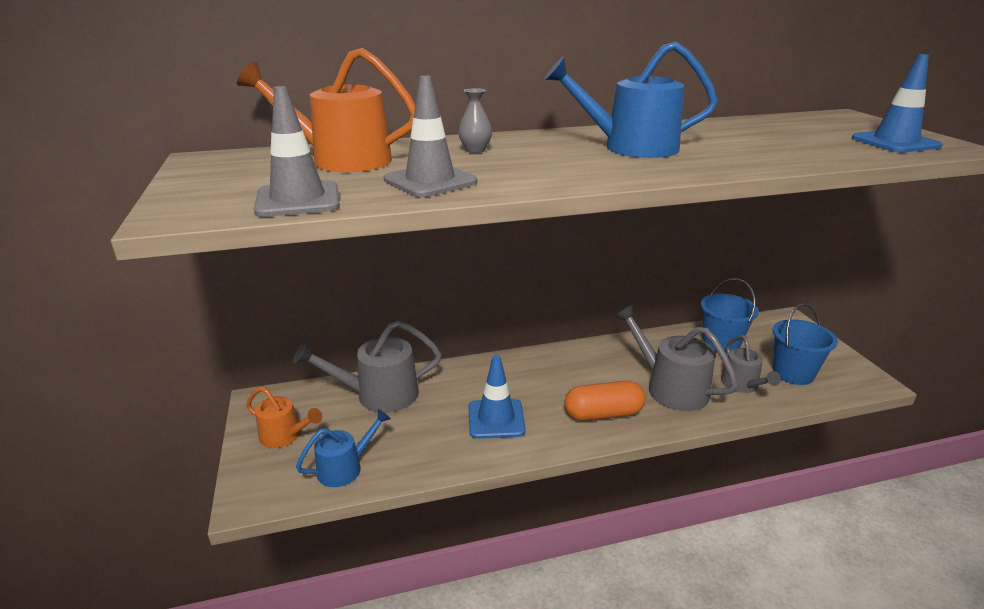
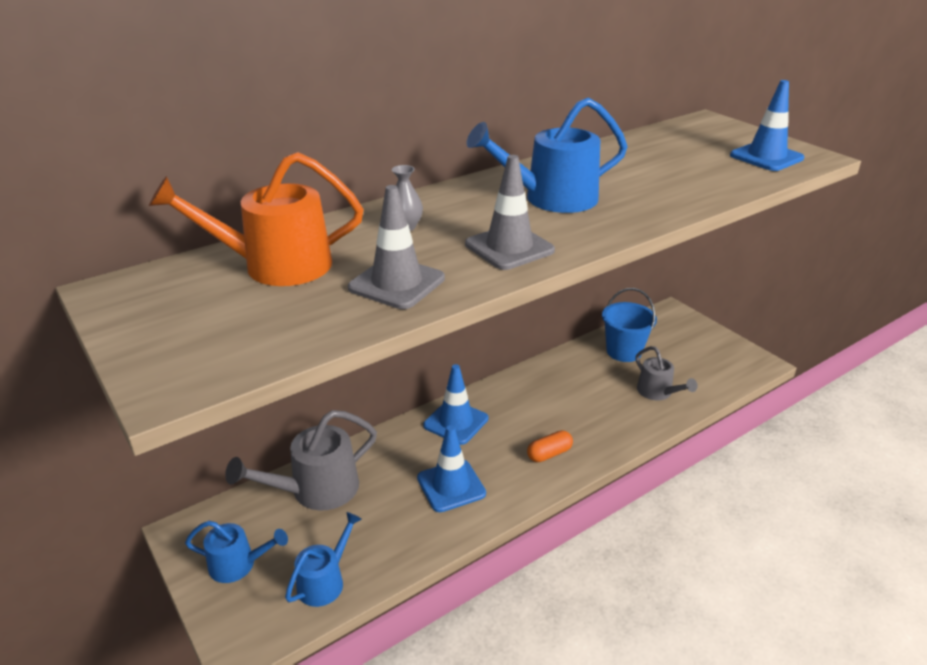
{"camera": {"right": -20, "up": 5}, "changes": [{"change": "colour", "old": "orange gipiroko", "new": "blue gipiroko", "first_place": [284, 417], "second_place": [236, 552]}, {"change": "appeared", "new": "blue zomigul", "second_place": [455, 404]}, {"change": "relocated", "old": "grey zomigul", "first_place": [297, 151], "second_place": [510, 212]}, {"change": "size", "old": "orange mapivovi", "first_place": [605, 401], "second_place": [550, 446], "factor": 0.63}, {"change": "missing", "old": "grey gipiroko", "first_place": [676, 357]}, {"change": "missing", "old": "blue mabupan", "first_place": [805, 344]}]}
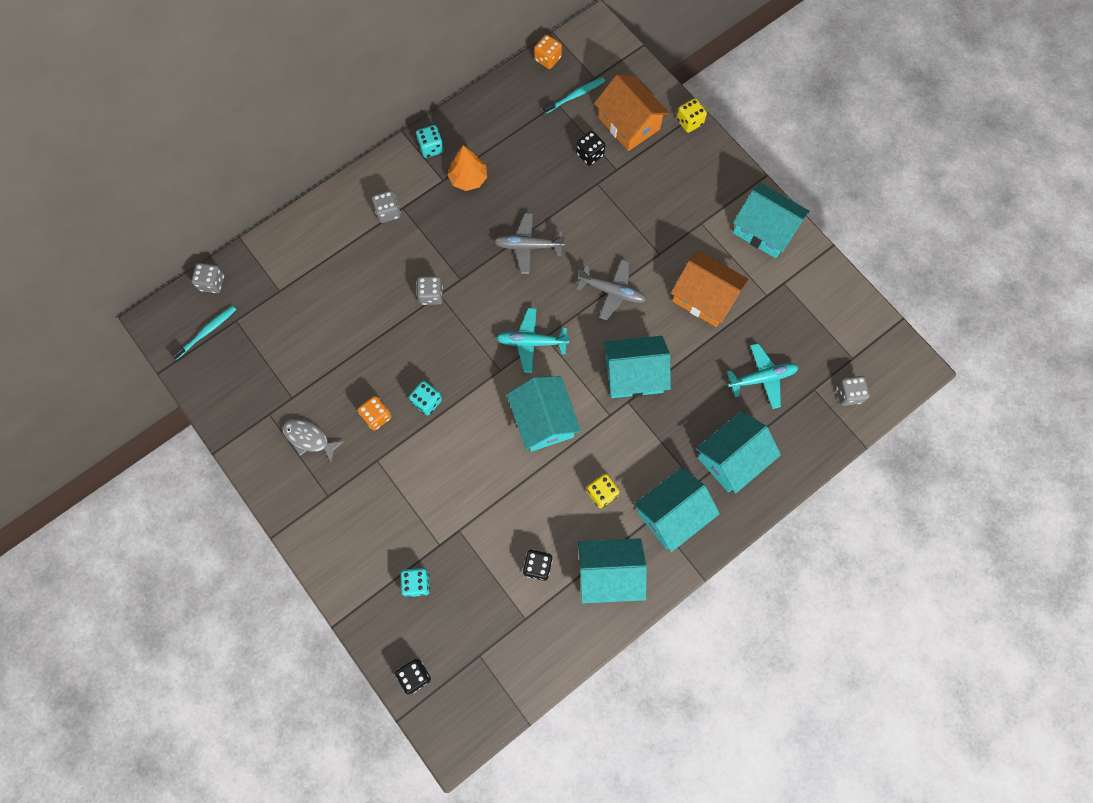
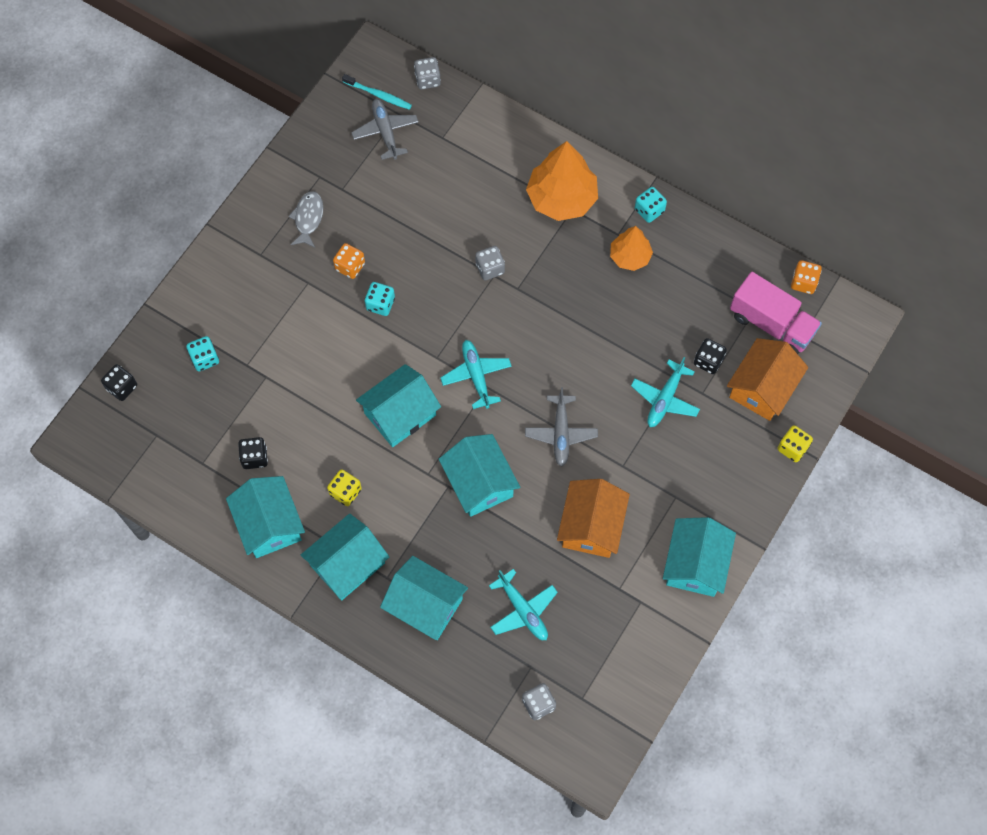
{"camera": {"right": 70, "up": -5}, "changes": [{"change": "spun", "old": "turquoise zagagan", "first_place": [676, 509], "second_place": [345, 557], "degrees": -75}, {"change": "relocated", "old": "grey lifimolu", "first_place": [529, 243], "second_place": [384, 129]}, {"change": "exchanged", "old": "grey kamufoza", "new": "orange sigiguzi", "first_place": [386, 206], "second_place": [562, 181]}, {"change": "appeared", "new": "turquoise lifimolu", "second_place": [665, 392]}, {"change": "exchanged", "old": "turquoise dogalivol", "new": "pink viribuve", "first_place": [574, 95], "second_place": [776, 313]}]}
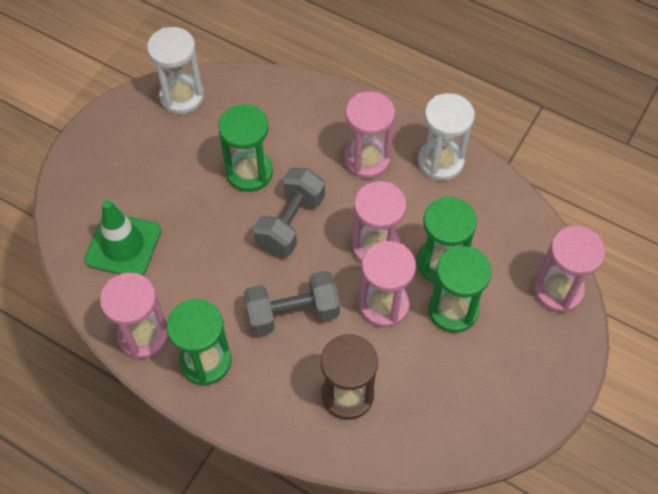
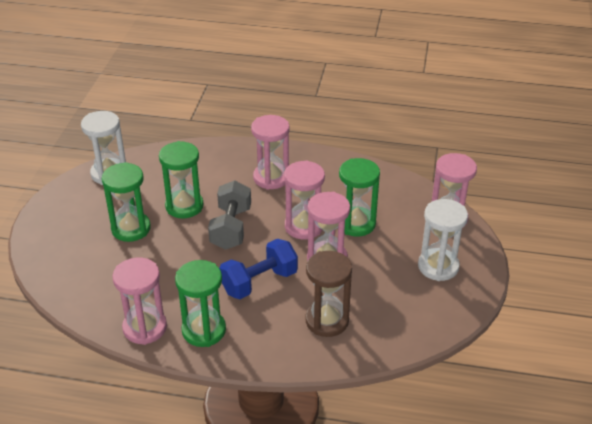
{"camera": {"right": -20, "up": -20}, "changes": [{"change": "relocated", "old": "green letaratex", "first_place": [460, 289], "second_place": [126, 202]}, {"change": "colour", "old": "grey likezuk", "new": "blue likezuk", "first_place": [292, 303], "second_place": [258, 269]}, {"change": "relocated", "old": "white letaratex", "first_place": [446, 137], "second_place": [443, 240]}, {"change": "missing", "old": "green zomigul", "first_place": [122, 237]}]}
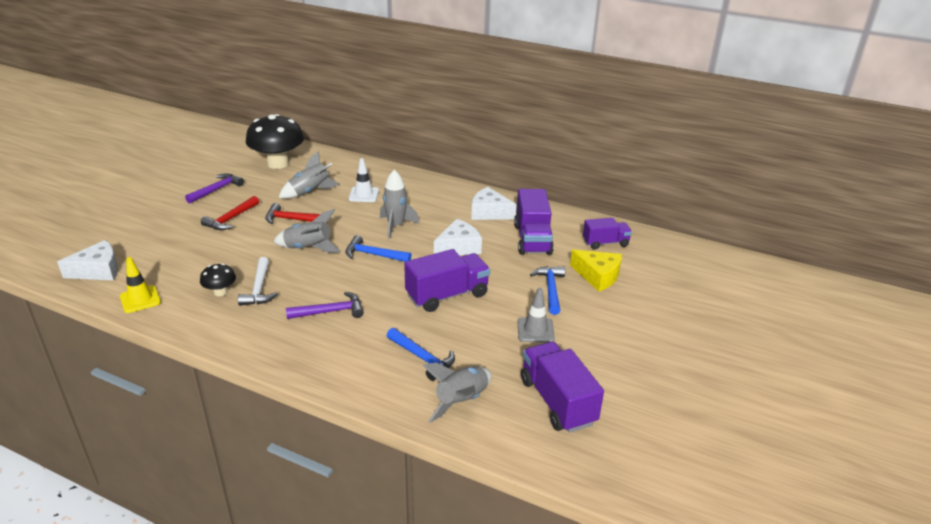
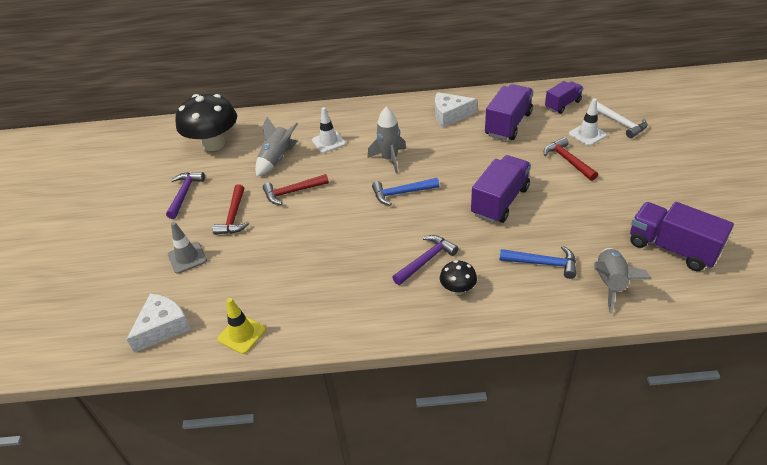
{"camera": {"right": -25, "up": 10}, "changes": [{"change": "relocated", "old": "grey zomigul", "first_place": [536, 315], "second_place": [187, 248]}, {"change": "relocated", "old": "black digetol", "first_place": [218, 279], "second_place": [458, 277]}, {"change": "spun", "old": "purple viribuve", "first_place": [534, 222], "second_place": [509, 112], "degrees": -120}, {"change": "colour", "old": "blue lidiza", "new": "red lidiza", "first_place": [547, 290], "second_place": [571, 159]}, {"change": "exchanged", "old": "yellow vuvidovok", "new": "white zomigul", "first_place": [596, 271], "second_place": [588, 122]}, {"change": "relocated", "old": "white lidiza", "first_place": [258, 281], "second_place": [622, 120]}, {"change": "missing", "old": "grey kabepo", "first_place": [307, 231]}, {"change": "missing", "old": "white vuvidovok", "first_place": [458, 237]}]}
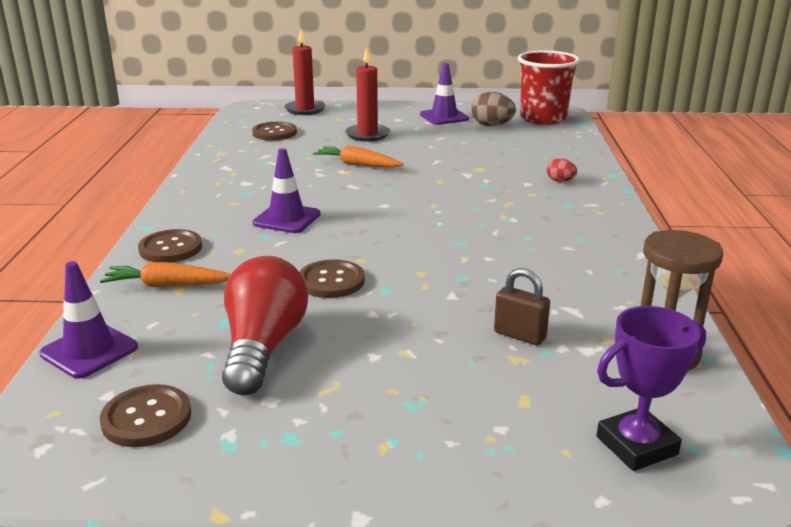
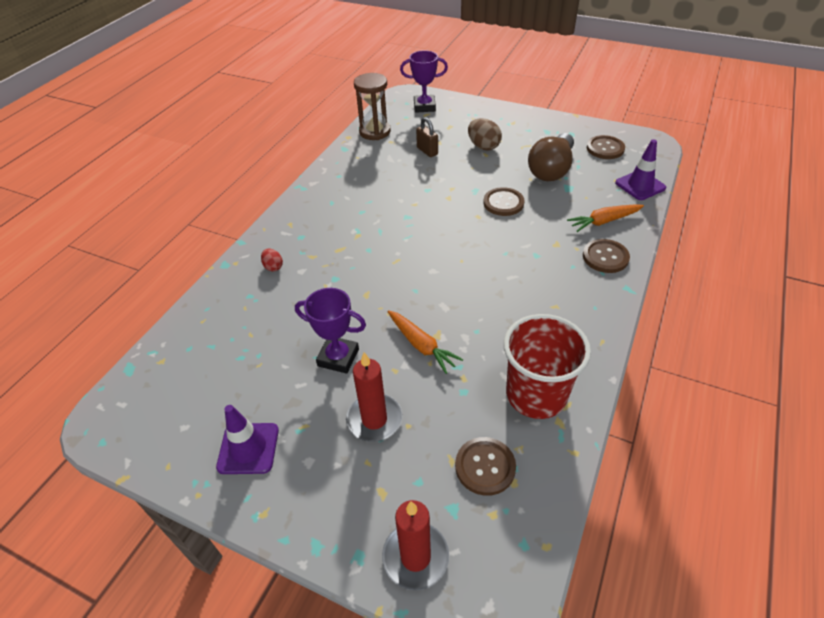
{"camera": {"right": -155, "up": 20}, "changes": [{"change": "appeared", "new": "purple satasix", "second_place": [330, 331]}, {"change": "relocated", "old": "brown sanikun", "first_place": [493, 109], "second_place": [485, 134]}, {"change": "relocated", "old": "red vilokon", "first_place": [549, 87], "second_place": [547, 366]}, {"change": "colour", "old": "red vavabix", "new": "brown vavabix", "first_place": [265, 325], "second_place": [551, 157]}, {"change": "spun", "old": "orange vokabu", "first_place": [165, 274], "second_place": [605, 218], "degrees": 135}, {"change": "missing", "old": "purple zomigul", "first_place": [286, 190]}]}
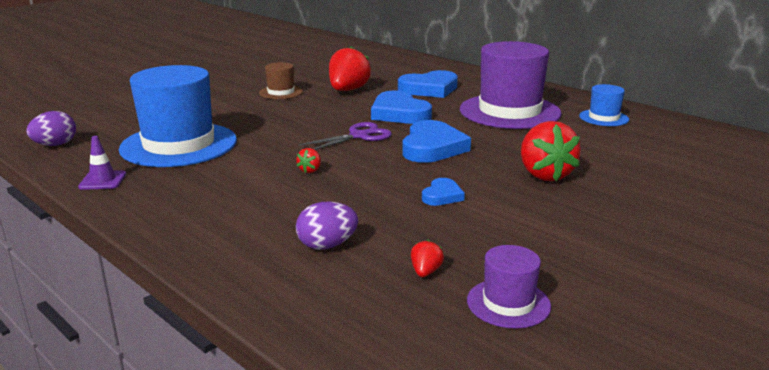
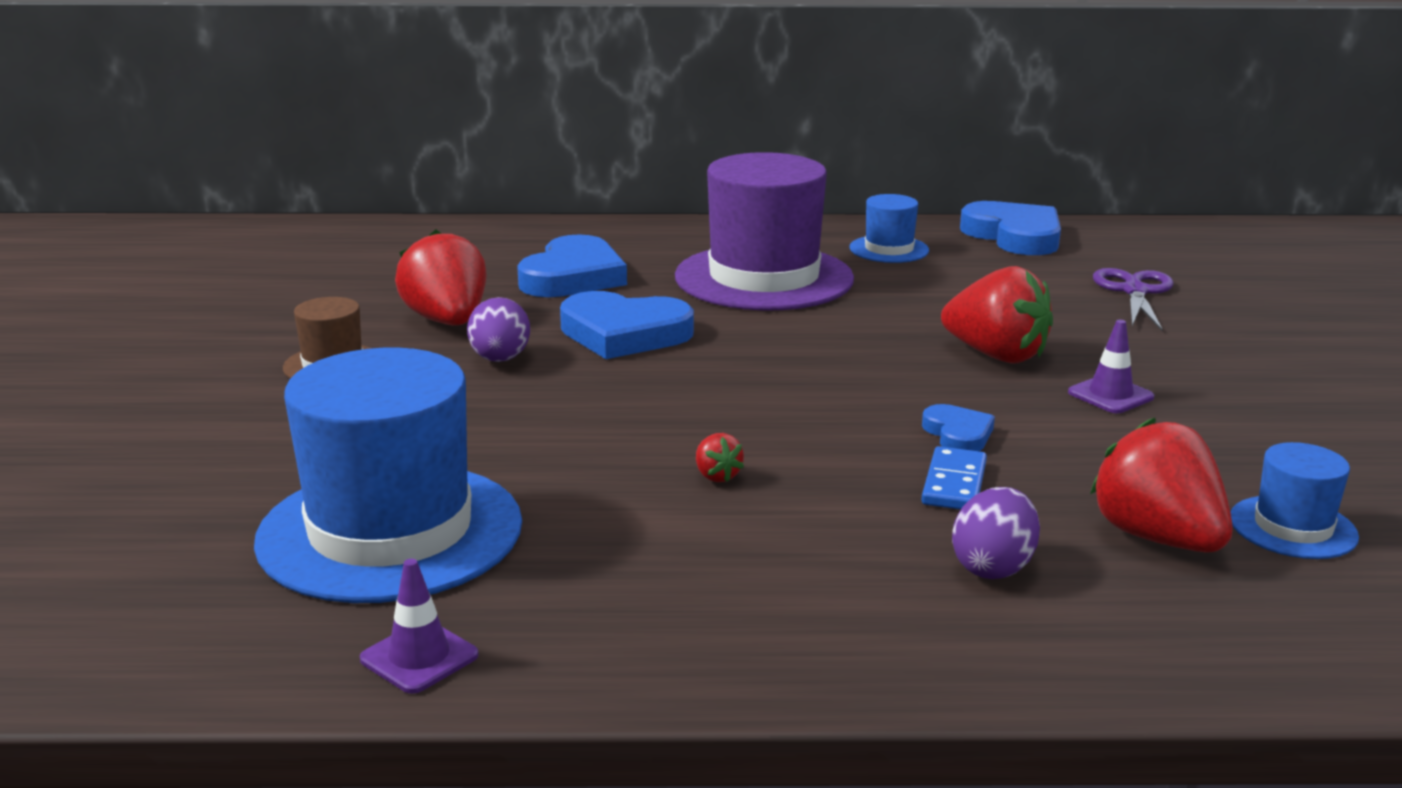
{"camera": {"right": -45, "up": 0}, "changes": [{"change": "relocated", "old": "purple sanikun", "first_place": [51, 128], "second_place": [498, 329]}, {"change": "appeared", "new": "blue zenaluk", "second_place": [954, 478]}, {"change": "relocated", "old": "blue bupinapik", "first_place": [436, 141], "second_place": [1010, 228]}, {"change": "appeared", "new": "purple zomigul", "second_place": [1111, 366]}, {"change": "size", "old": "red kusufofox", "first_place": [427, 258], "second_place": [1161, 485], "factor": 2.3}, {"change": "relocated", "old": "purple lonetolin", "first_place": [345, 136], "second_place": [1133, 299]}, {"change": "colour", "old": "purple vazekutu", "new": "blue vazekutu", "first_place": [509, 287], "second_place": [1295, 500]}]}
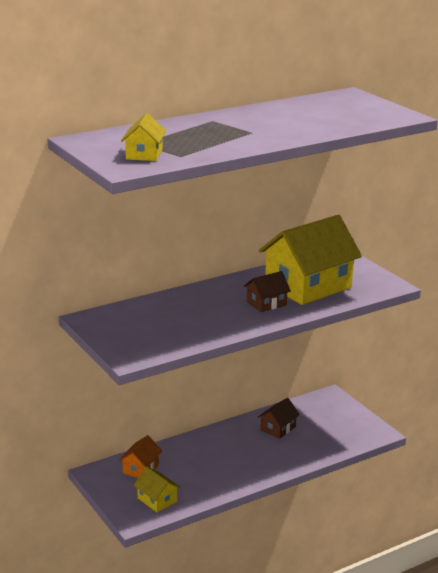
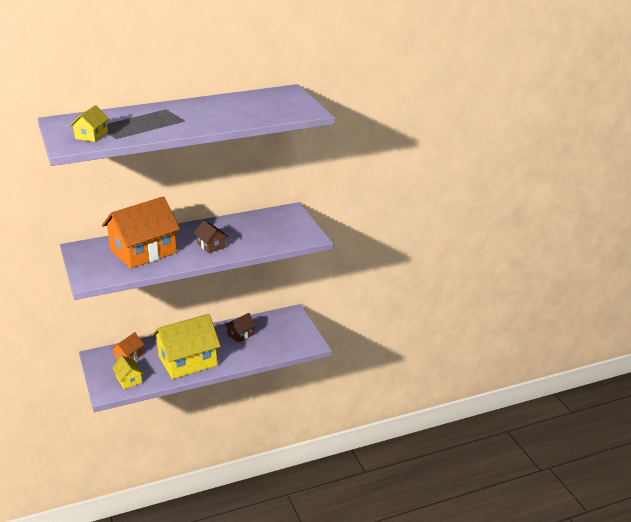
{"camera": {"right": 10, "up": 5}, "changes": [{"change": "appeared", "new": "orange zagagan", "second_place": [141, 232]}, {"change": "relocated", "old": "yellow zagagan", "first_place": [310, 260], "second_place": [186, 346]}, {"change": "spun", "old": "brown zagagan", "first_place": [267, 291], "second_place": [211, 236], "degrees": 75}]}
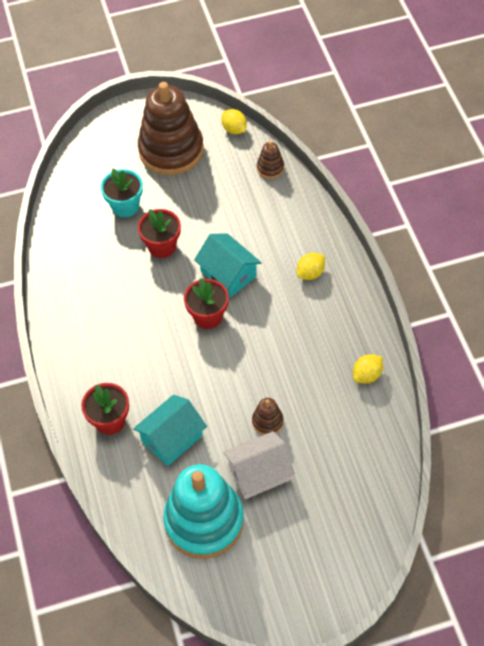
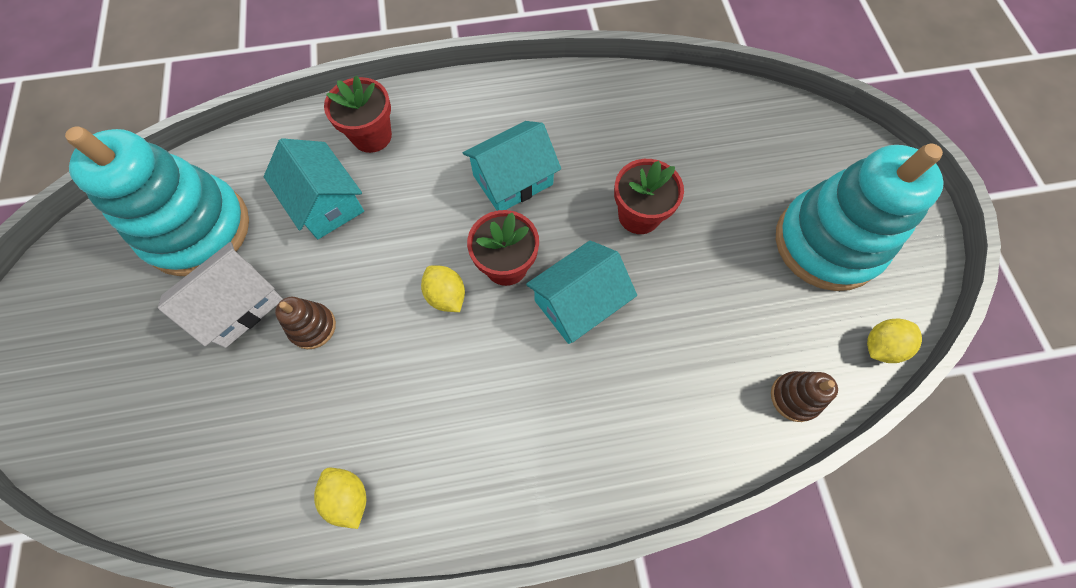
{"camera": {"right": 95, "up": 10}, "changes": [{"change": "spun", "old": "white zagagan", "first_place": [259, 465], "second_place": [220, 295], "degrees": 60}, {"change": "relocated", "old": "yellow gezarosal", "first_place": [311, 266], "second_place": [443, 288]}, {"change": "appeared", "new": "turquoise zagagan", "second_place": [512, 166]}, {"change": "colour", "old": "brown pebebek", "new": "turquoise pebebek", "first_place": [171, 128], "second_place": [860, 217]}, {"change": "missing", "old": "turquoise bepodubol", "first_place": [122, 193]}]}
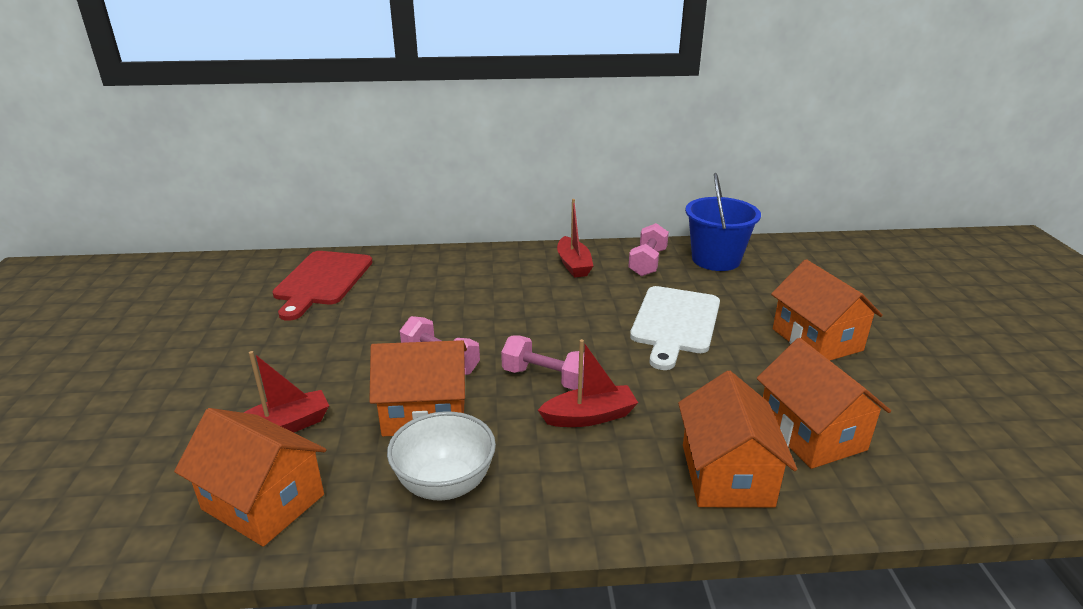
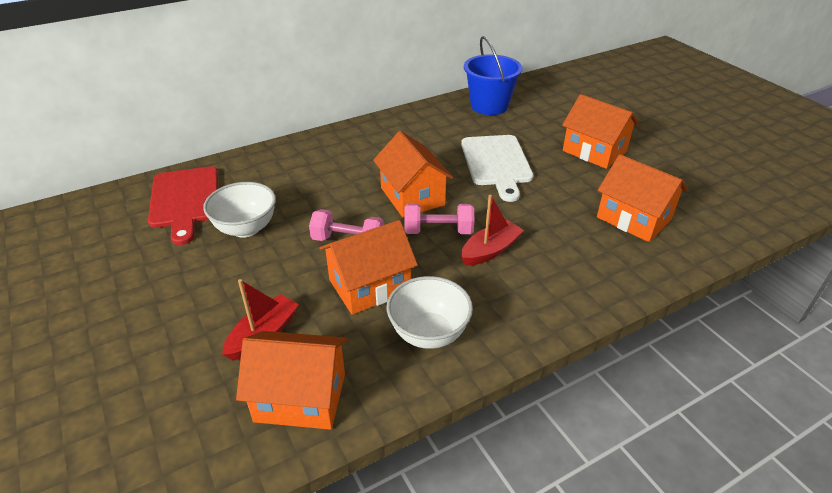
{"camera": {"right": -25, "up": 10}, "changes": [{"change": "appeared", "new": "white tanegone", "second_place": [239, 210]}, {"change": "relocated", "old": "orange zagagan", "first_place": [737, 439], "second_place": [413, 174]}, {"change": "missing", "old": "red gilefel", "first_place": [575, 238]}, {"change": "missing", "old": "pink likezuk", "first_place": [648, 249]}]}
